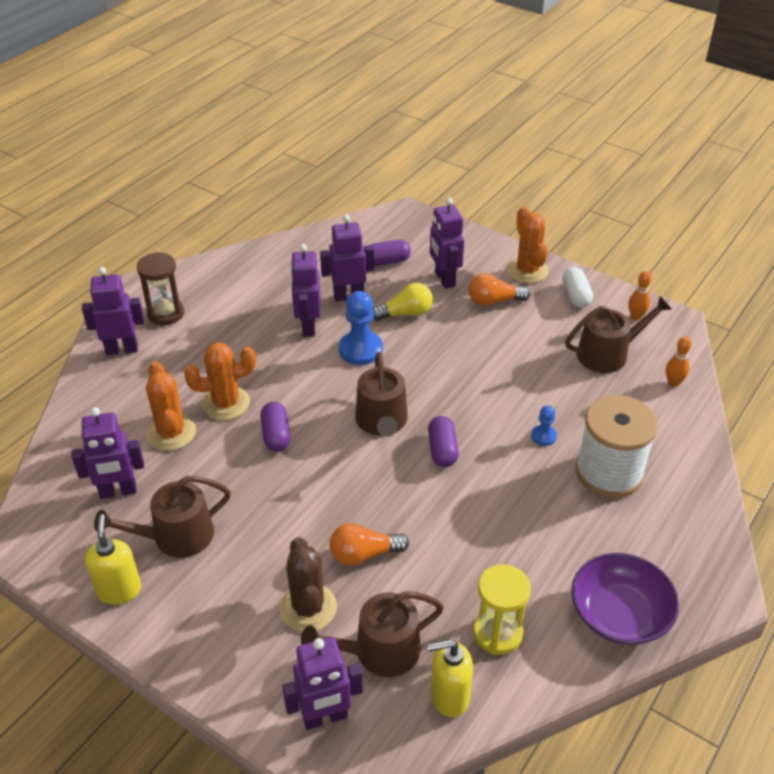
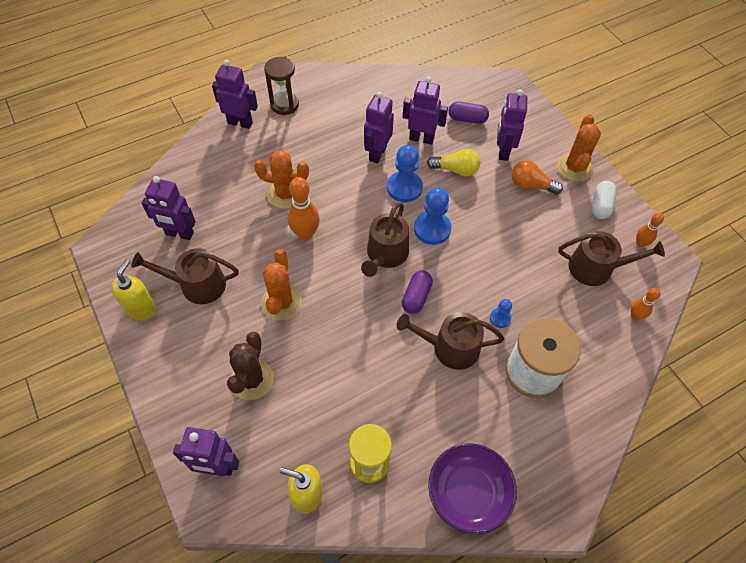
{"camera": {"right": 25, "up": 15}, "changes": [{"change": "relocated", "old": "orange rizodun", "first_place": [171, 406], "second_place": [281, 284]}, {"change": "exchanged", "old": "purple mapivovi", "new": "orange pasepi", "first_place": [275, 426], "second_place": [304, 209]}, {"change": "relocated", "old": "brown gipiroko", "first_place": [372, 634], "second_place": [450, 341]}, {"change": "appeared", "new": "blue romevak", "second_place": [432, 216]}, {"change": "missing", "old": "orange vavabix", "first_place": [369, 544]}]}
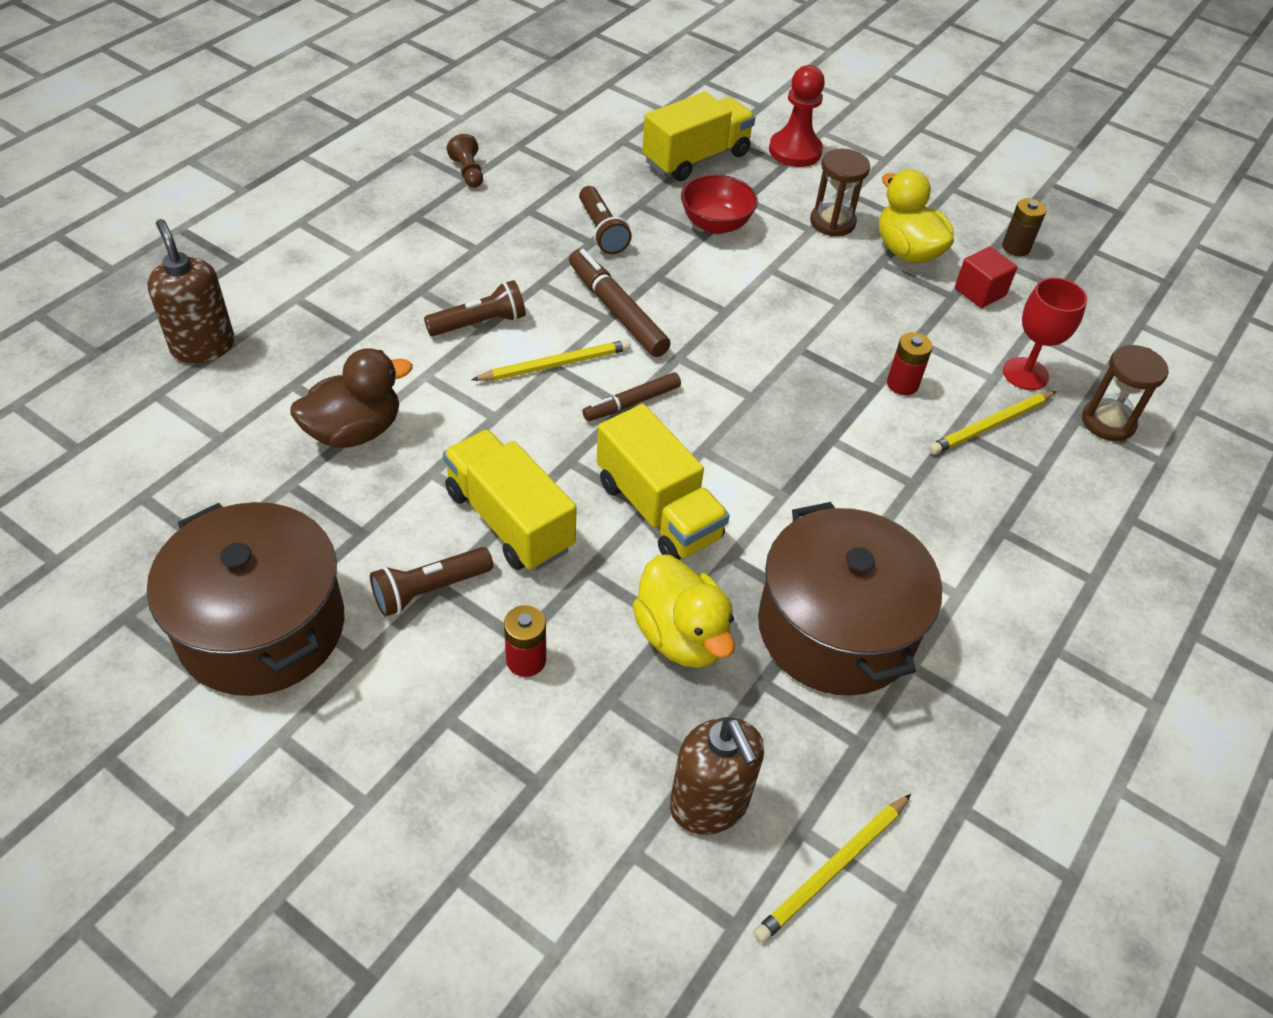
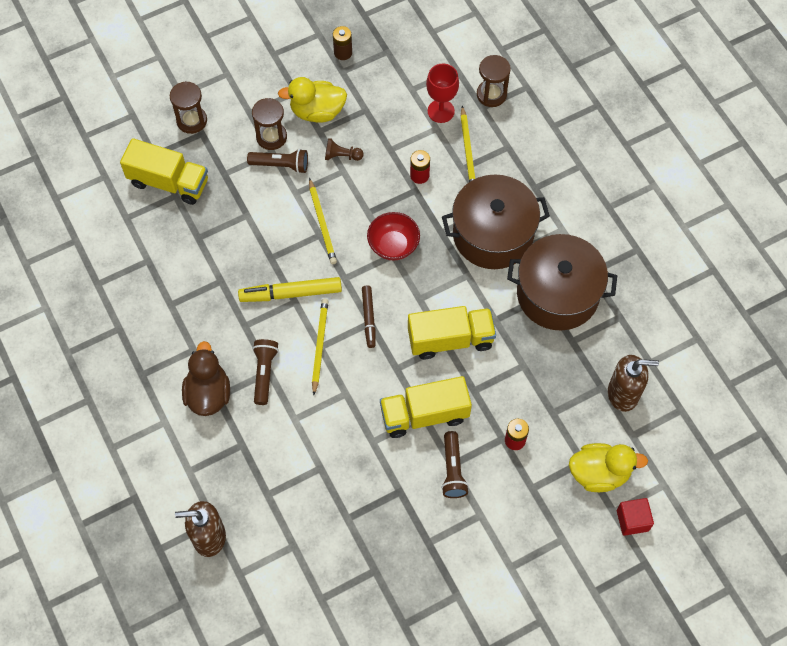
{"camera": {"right": -60, "up": 15}, "changes": [{"change": "spun", "old": "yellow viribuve", "first_place": [698, 136], "second_place": [164, 171], "degrees": 120}, {"change": "exchanged", "old": "red romevak", "new": "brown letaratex", "first_place": [797, 116], "second_place": [188, 107]}, {"change": "relocated", "old": "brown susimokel", "first_place": [351, 398], "second_place": [206, 378]}, {"change": "colour", "old": "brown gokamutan", "new": "yellow gokamutan", "first_place": [619, 303], "second_place": [290, 289]}, {"change": "relocated", "old": "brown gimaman", "first_place": [605, 220], "second_place": [277, 161]}, {"change": "relocated", "old": "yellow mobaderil", "first_place": [832, 868], "second_place": [323, 221]}, {"change": "relocated", "old": "brown romevak", "first_place": [465, 160], "second_place": [344, 149]}, {"change": "relocated", "old": "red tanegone", "first_place": [719, 204], "second_place": [393, 236]}, {"change": "relocated", "old": "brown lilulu", "first_place": [245, 599], "second_place": [496, 222]}, {"change": "relocated", "old": "yellow susimokel", "first_place": [683, 611], "second_place": [608, 467]}, {"change": "relocated", "old": "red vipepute", "first_place": [986, 277], "second_place": [635, 517]}]}
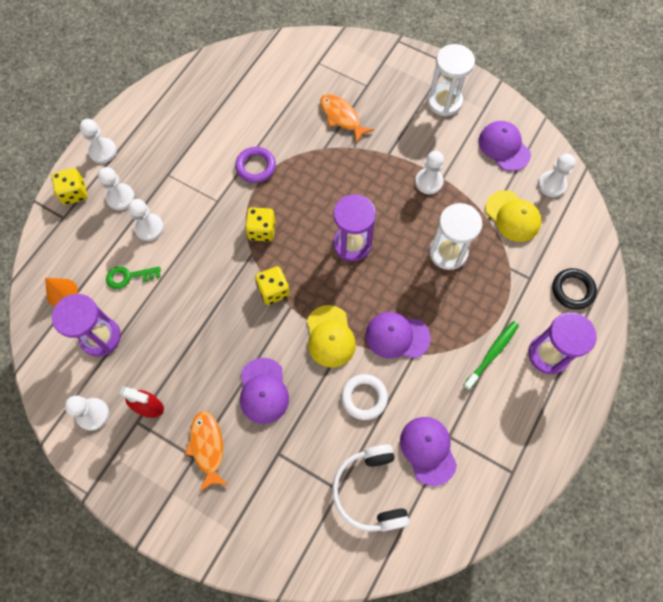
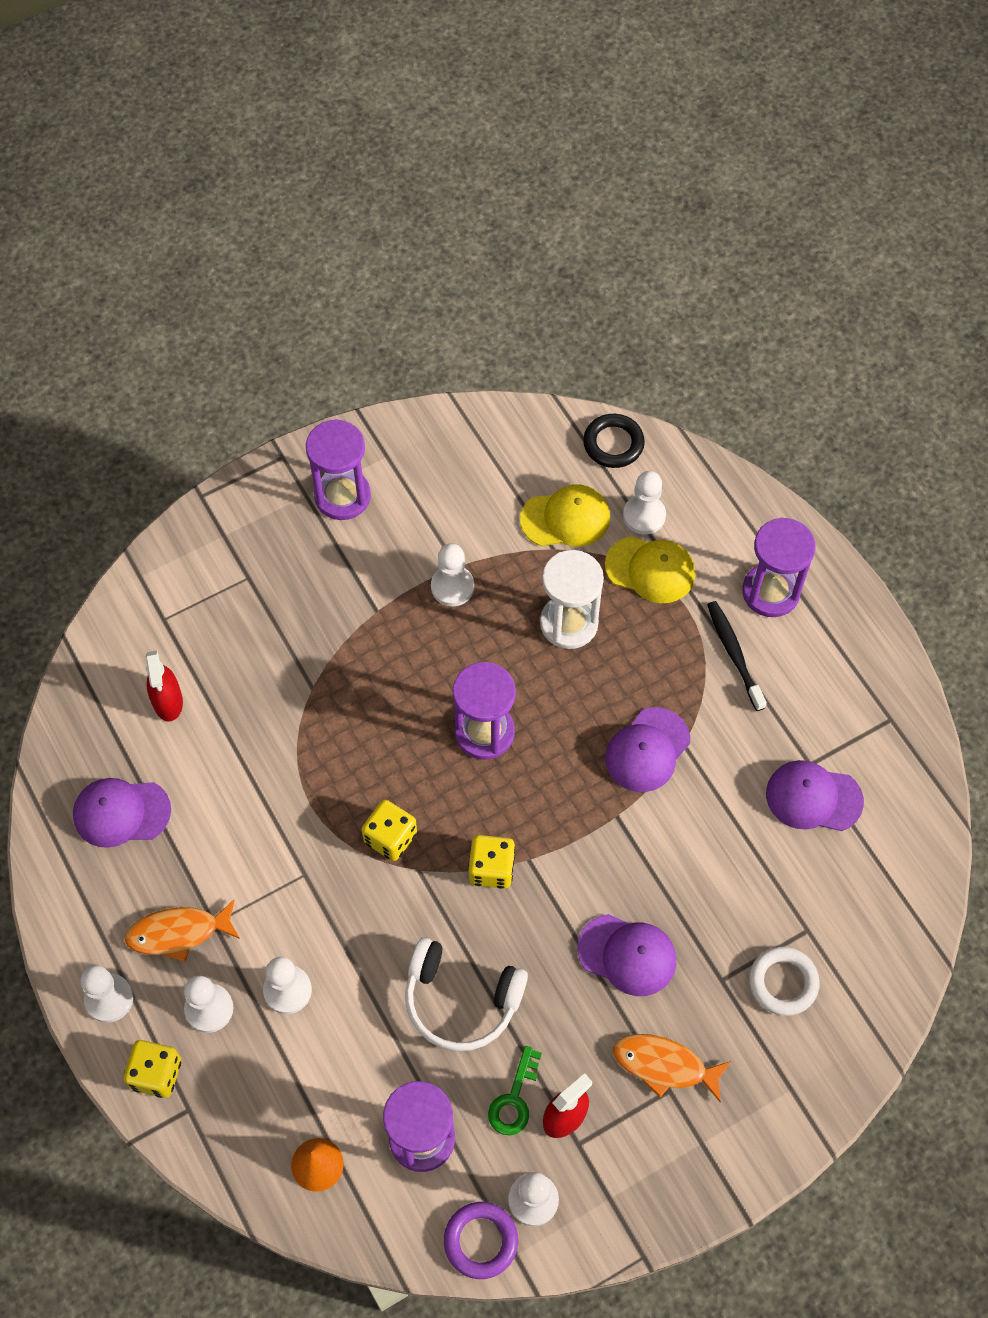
{"camera": {"right": -60, "up": -5}, "changes": [{"change": "relocated", "old": "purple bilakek", "first_place": [505, 146], "second_place": [122, 813]}, {"change": "relocated", "old": "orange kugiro", "first_place": [347, 119], "second_place": [182, 931]}, {"change": "appeared", "new": "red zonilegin", "second_place": [164, 685]}, {"change": "colour", "old": "white letaratex", "new": "purple letaratex", "first_place": [451, 80], "second_place": [338, 469]}, {"change": "relocated", "old": "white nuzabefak", "first_place": [371, 488], "second_place": [466, 994]}, {"change": "relocated", "old": "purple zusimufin", "first_place": [255, 165], "second_place": [481, 1240]}, {"change": "relocated", "old": "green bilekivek", "first_place": [133, 277], "second_place": [515, 1090]}, {"change": "relocated", "old": "black zusimufin", "first_place": [574, 289], "second_place": [614, 441]}, {"change": "relocated", "old": "yellow bilakek", "first_place": [331, 336], "second_place": [650, 569]}, {"change": "relocated", "old": "white romevak", "first_place": [556, 175], "second_place": [644, 503]}, {"change": "colour", "old": "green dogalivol", "new": "black dogalivol", "first_place": [491, 355], "second_place": [737, 656]}, {"change": "relocated", "old": "white zusimufin", "first_place": [364, 397], "second_place": [784, 981]}]}
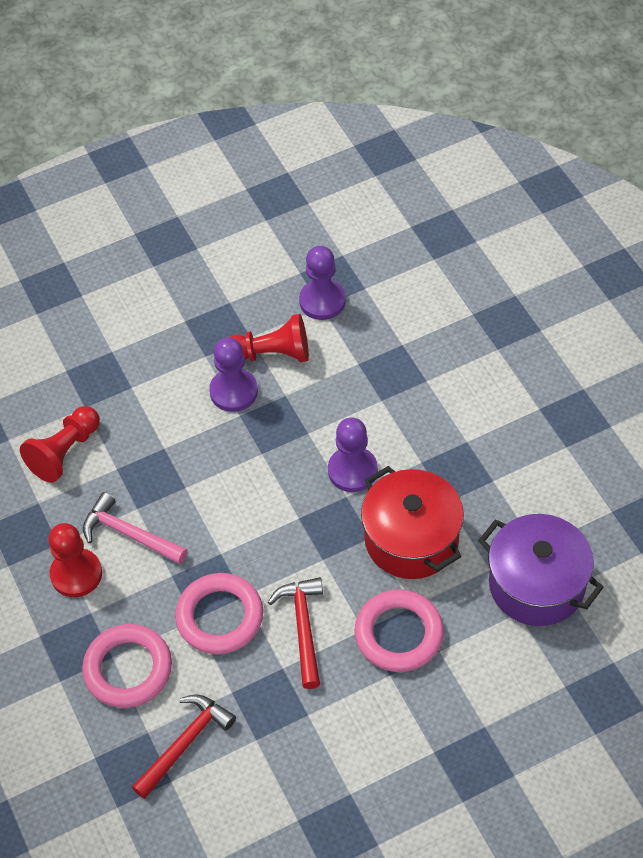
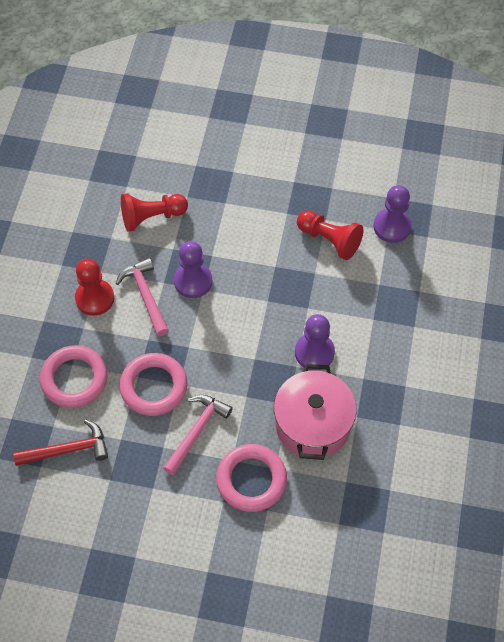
{"camera": {"right": 35, "up": 5}, "changes": [{"change": "colour", "old": "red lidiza", "new": "pink lidiza", "first_place": [295, 633], "second_place": [198, 435]}, {"change": "relocated", "old": "purple romevak", "first_place": [233, 374], "second_place": [193, 269]}, {"change": "colour", "old": "red lilulu", "new": "pink lilulu", "first_place": [412, 522], "second_place": [315, 412]}, {"change": "missing", "old": "purple lilulu", "first_place": [541, 570]}]}
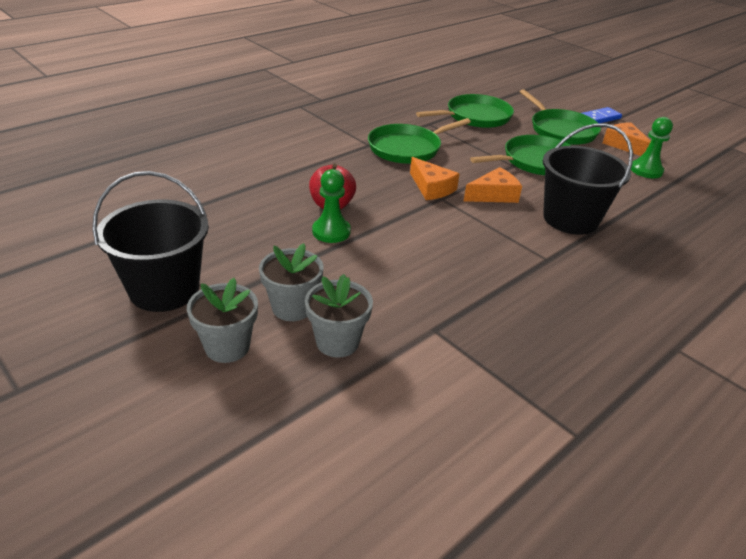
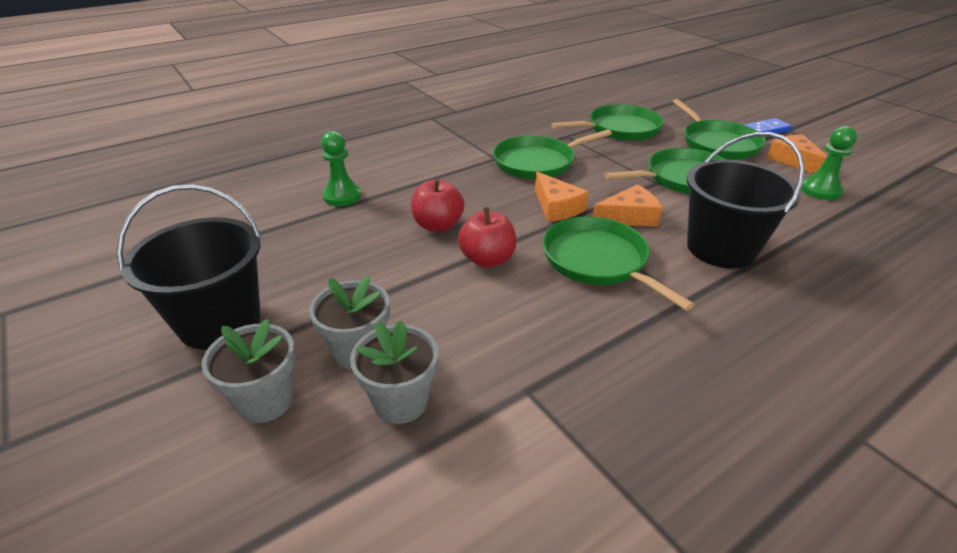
{"camera": {"right": 10, "up": 0}, "changes": [{"change": "relocated", "old": "green romevak", "first_place": [331, 206], "second_place": [341, 168]}, {"change": "appeared", "new": "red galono", "second_place": [487, 237]}, {"change": "appeared", "new": "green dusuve", "second_place": [618, 263]}]}
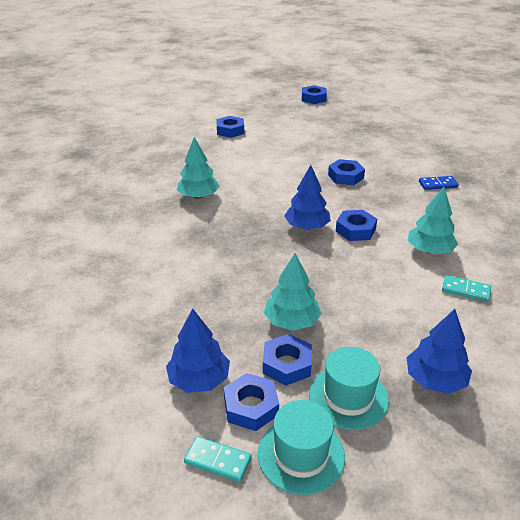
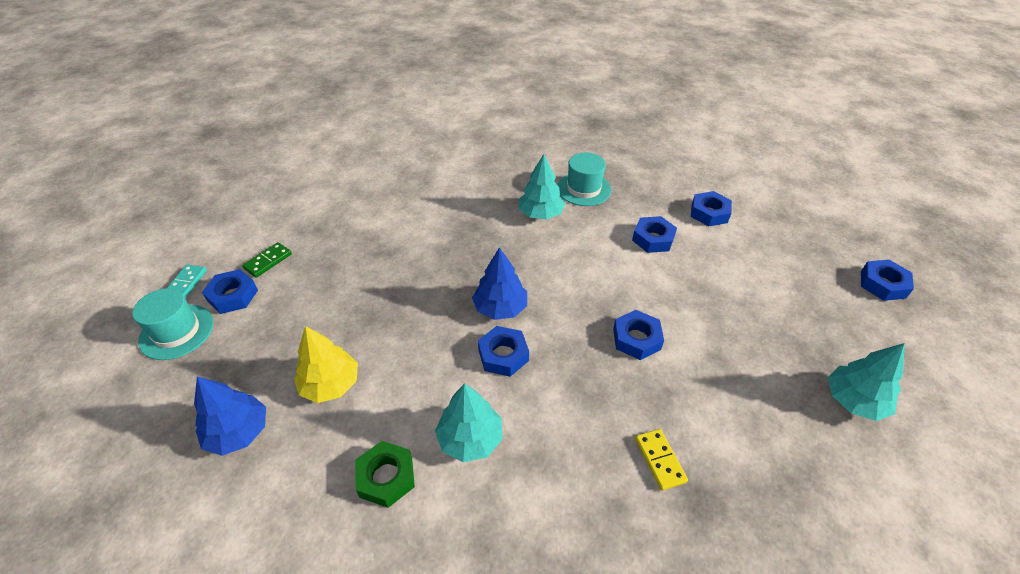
{"camera": {"right": 80, "up": 10}, "changes": [{"change": "exchanged", "old": "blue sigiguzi", "new": "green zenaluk", "first_place": [198, 351], "second_place": [267, 260]}, {"change": "appeared", "new": "yellow sigiguzi", "second_place": [326, 364]}, {"change": "exchanged", "old": "turquoise zenaluk", "new": "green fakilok", "first_place": [466, 288], "second_place": [385, 474]}, {"change": "relocated", "old": "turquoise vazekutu", "first_place": [349, 388], "second_place": [584, 179]}, {"change": "relocated", "old": "blue fakilok", "first_place": [287, 360], "second_place": [654, 234]}, {"change": "colour", "old": "blue zenaluk", "new": "yellow zenaluk", "first_place": [439, 183], "second_place": [661, 460]}, {"change": "relocated", "old": "turquoise sigiguzi", "first_place": [293, 292], "second_place": [866, 382]}]}
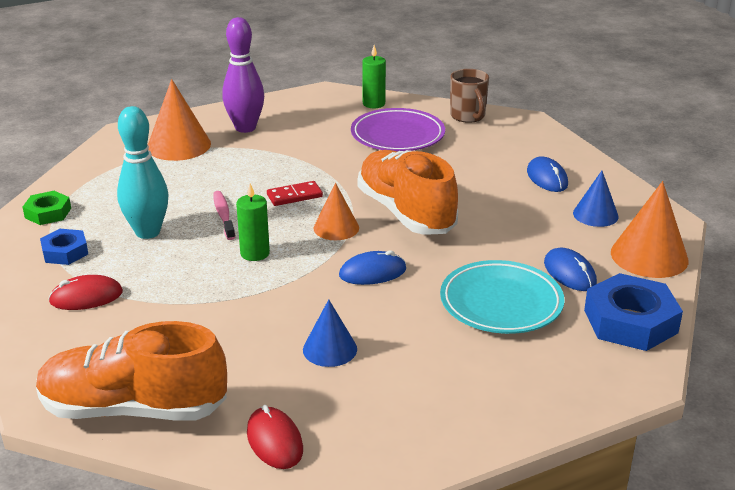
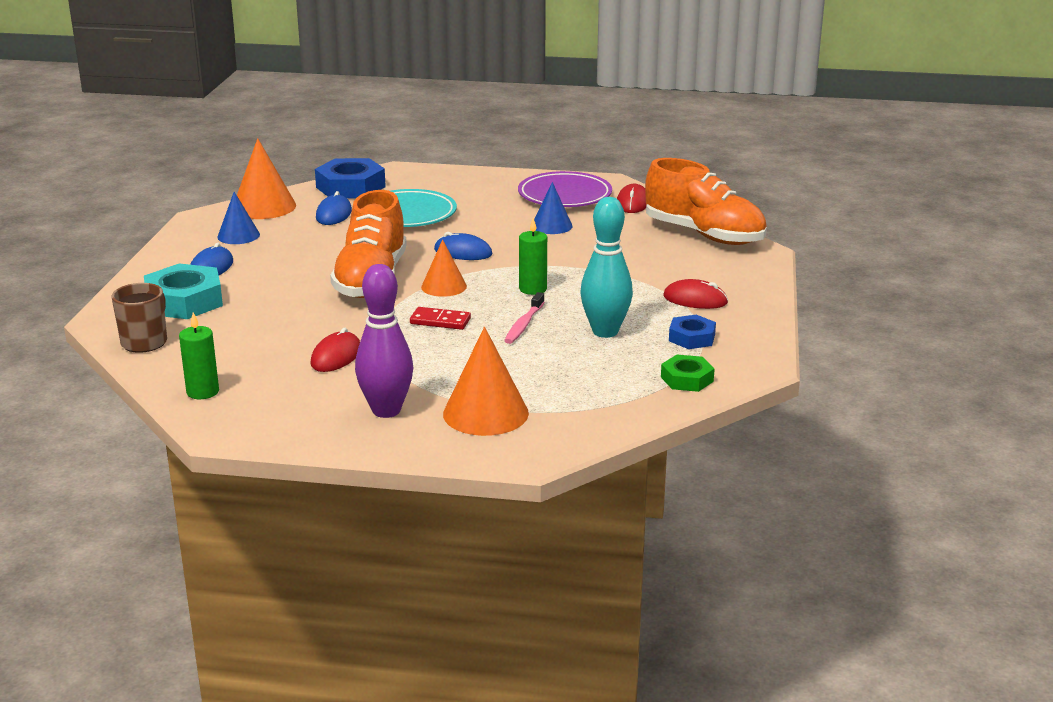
{"camera": {"right": -145, "up": -5}, "changes": [{"change": "appeared", "new": "turquoise fakilok", "second_place": [183, 291]}, {"change": "appeared", "new": "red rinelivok", "second_place": [335, 350]}, {"change": "relocated", "old": "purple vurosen", "first_place": [398, 129], "second_place": [565, 189]}]}
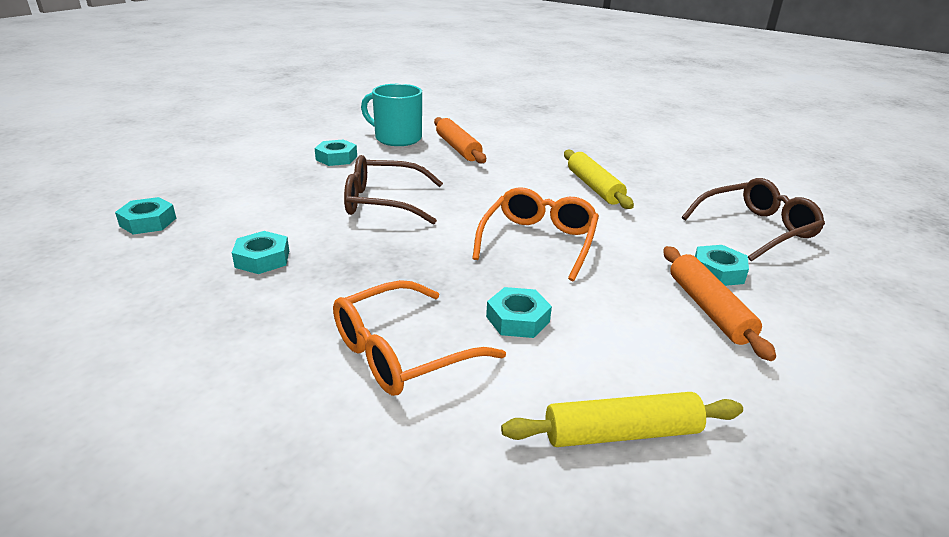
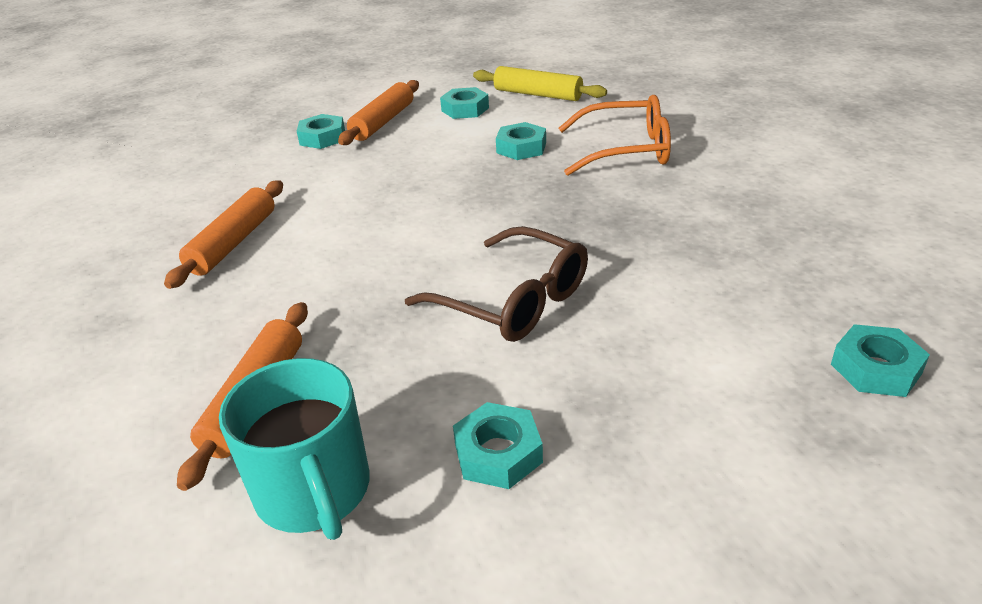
{"camera": {"right": -140, "up": 5}, "changes": [{"change": "colour", "old": "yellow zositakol", "new": "orange zositakol", "first_place": [599, 179], "second_place": [223, 234]}, {"change": "relocated", "old": "turquoise fakilok", "first_place": [260, 252], "second_place": [464, 103]}, {"change": "missing", "old": "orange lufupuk", "first_place": [535, 234]}, {"change": "missing", "old": "brown lufupuk", "first_place": [753, 219]}]}
